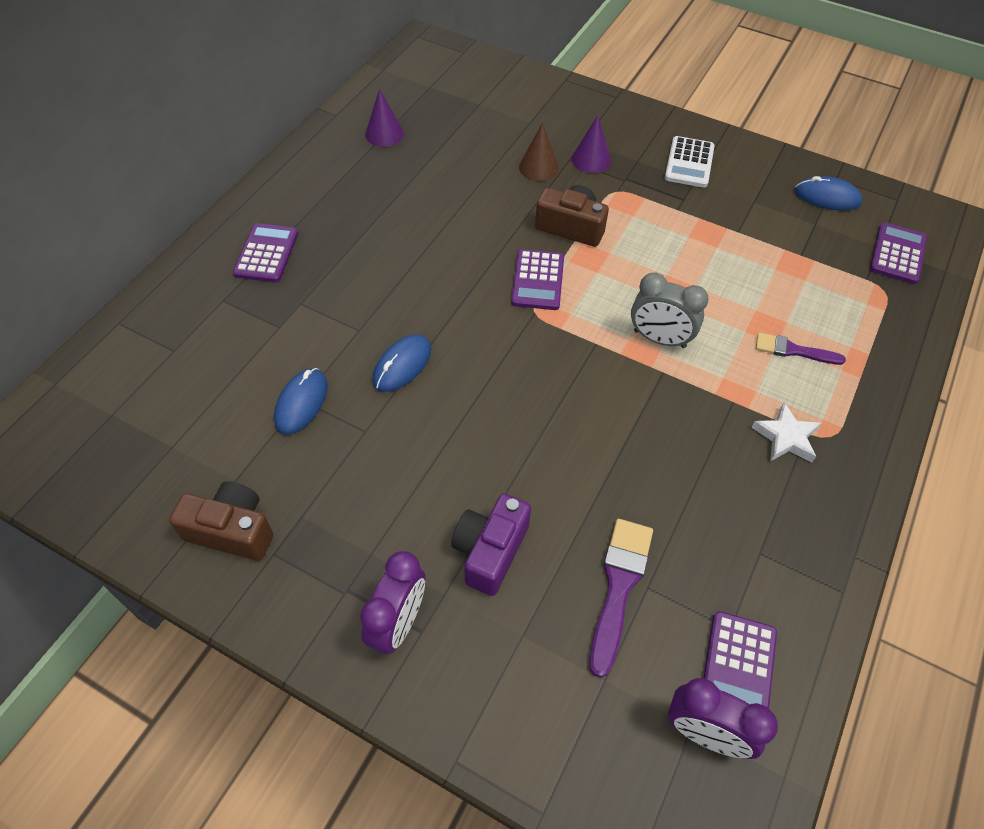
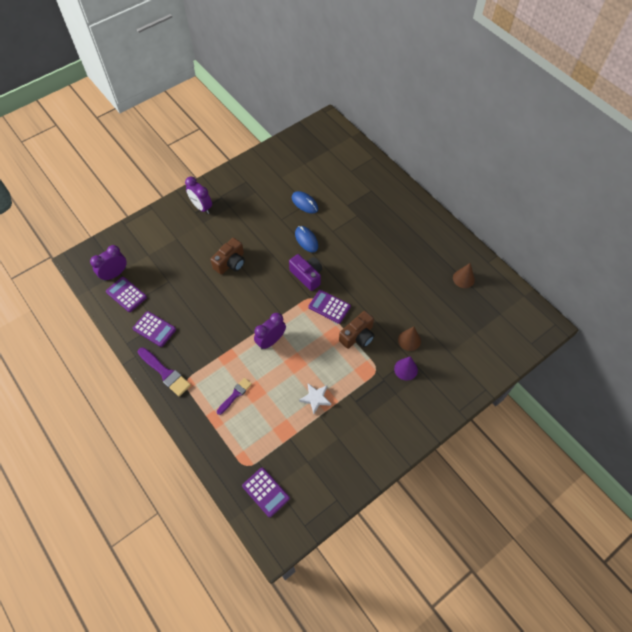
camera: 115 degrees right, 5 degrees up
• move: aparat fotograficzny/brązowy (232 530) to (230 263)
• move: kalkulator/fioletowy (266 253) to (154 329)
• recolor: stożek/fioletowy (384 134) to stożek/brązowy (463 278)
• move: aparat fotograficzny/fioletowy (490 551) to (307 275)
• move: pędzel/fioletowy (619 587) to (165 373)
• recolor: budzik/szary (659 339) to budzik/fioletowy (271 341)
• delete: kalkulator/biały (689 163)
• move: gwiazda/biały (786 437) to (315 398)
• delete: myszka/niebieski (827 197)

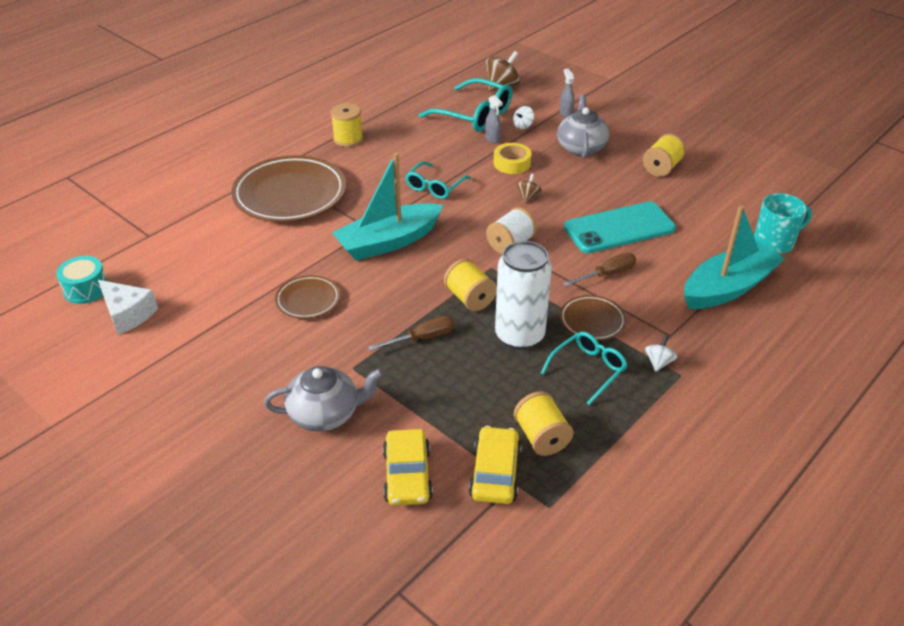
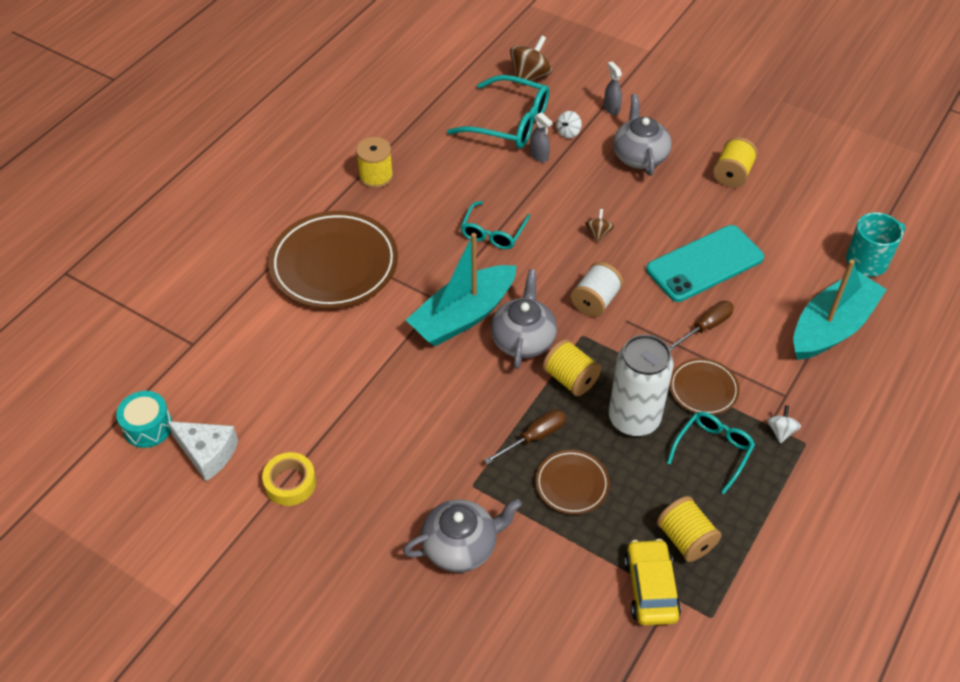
camera: 10 degrees left, 10 degrees up
• move: talerz/brązowy (308 300) to (572 484)
• delete: samochód/żółty (407 476)
• move: taśma klejąca/żółty (512 163) to (290 483)
• insert: imbryk/szary (523 339)

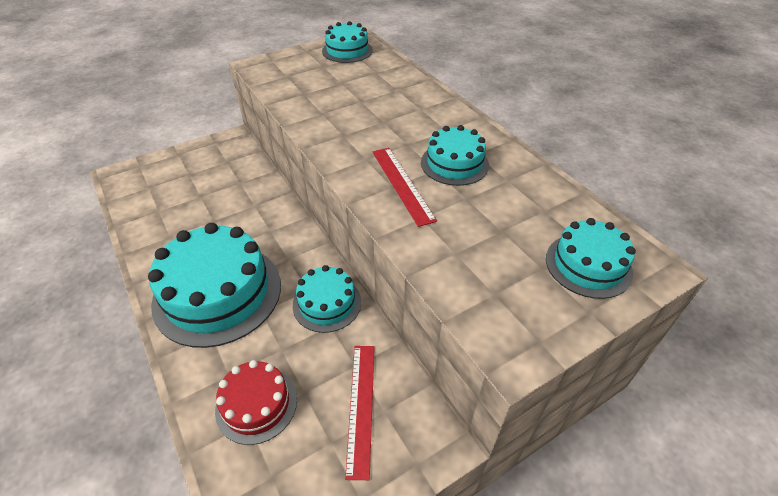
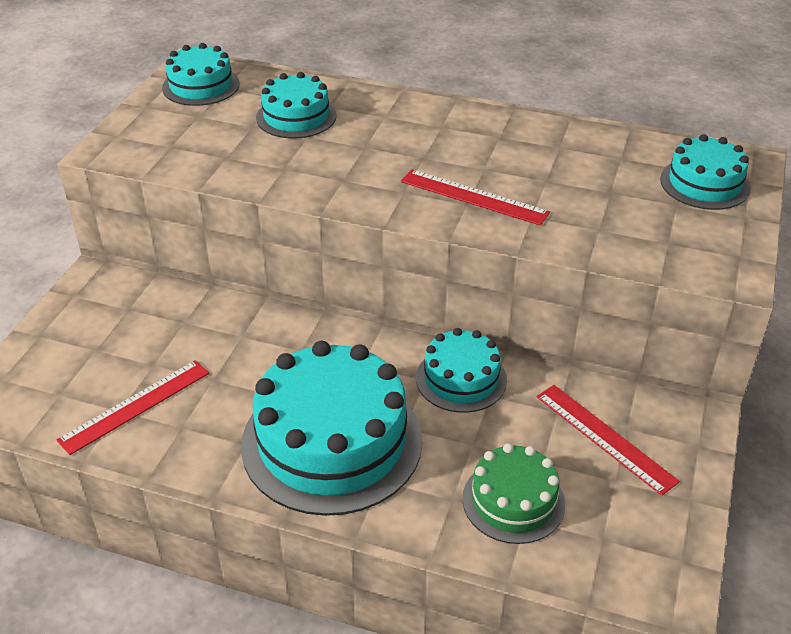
camera: 40 degrees left, 5 degrees down
• recolor: tort/czerwony (256 404) to tort/zielony (513 501)
• move: tort/turkusowy (454 163) to (296 117)
• insert: linijka/czerwony (135 406)

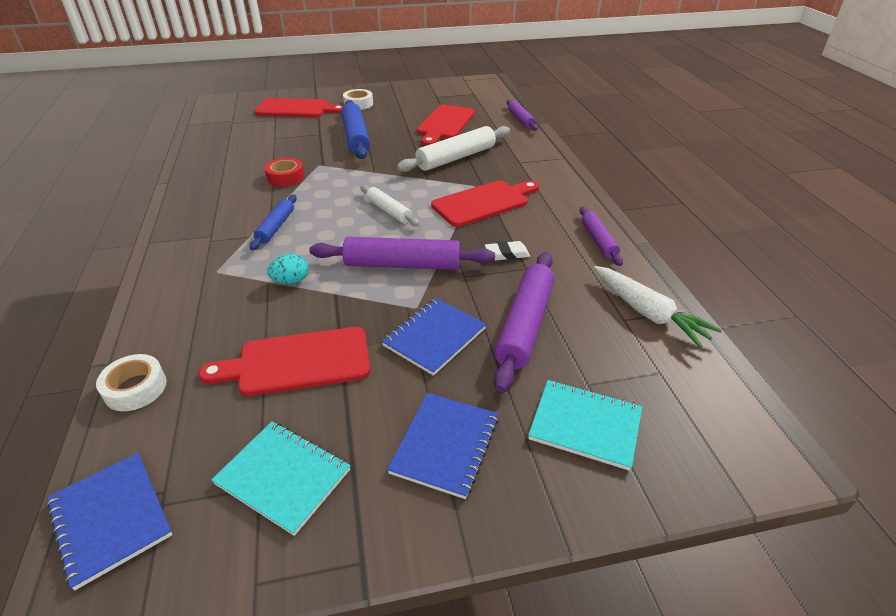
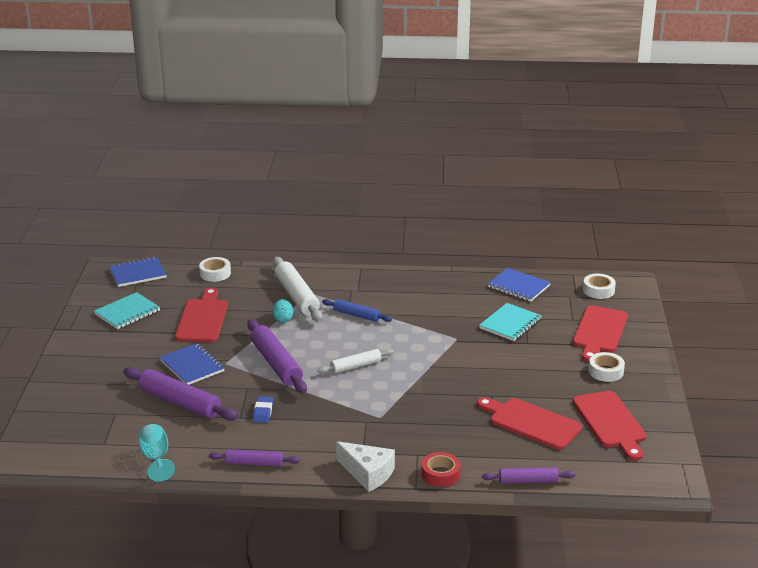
camera: 105 degrees right, 10 degrees down
• move: taśma klejąca/czerwony (285 177) to (440 474)
• rotate: wałek do ciasta/fioletowy (402 265) = (276 363) 45 degrees counterclockwise
• delete: wałek do ciasta/niebieski (356 137)
• move: zeszyt/niebieski (445 445) to (518 286)
• move: wałek do ciasta/biały (456 158) to (297 296)
• move: deska do krojenia/czerwony (484 202) to (610 422)
• recolor: gumka do mazania/biały (507 254) to gumka do mazania/niebieski (263 412)
• move: zeszyt/turkusowy (585 425) to (510 324)
• replace: marchewka/biały (648 313) to kielich/turkusowy (156 458)
• insert: ser/biały (368 473)
• insert: taśma klejąca/biały (598 290)

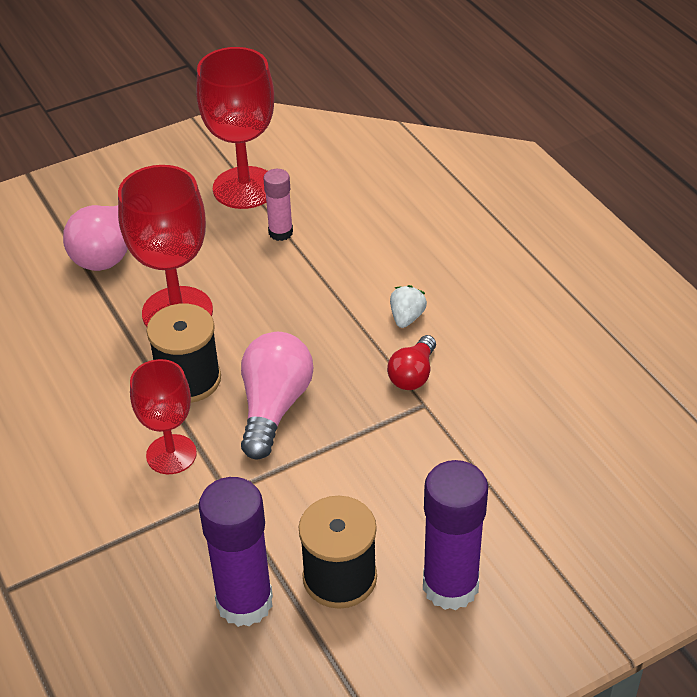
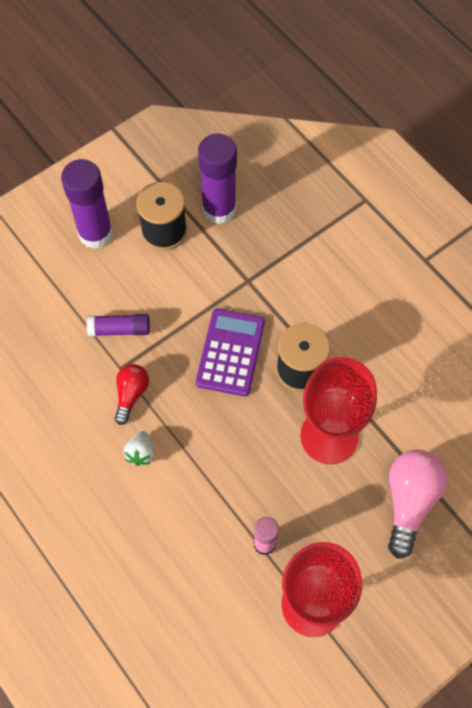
camera: 170 degrees right, 20 degrees up
• delete: kielich/czerwony (171 454)
• replace: żarówka/różowy (274 407) to kalkulator/fioletowy (230 352)
• insert: klej w sztyfcie/fioletowy (119 329)

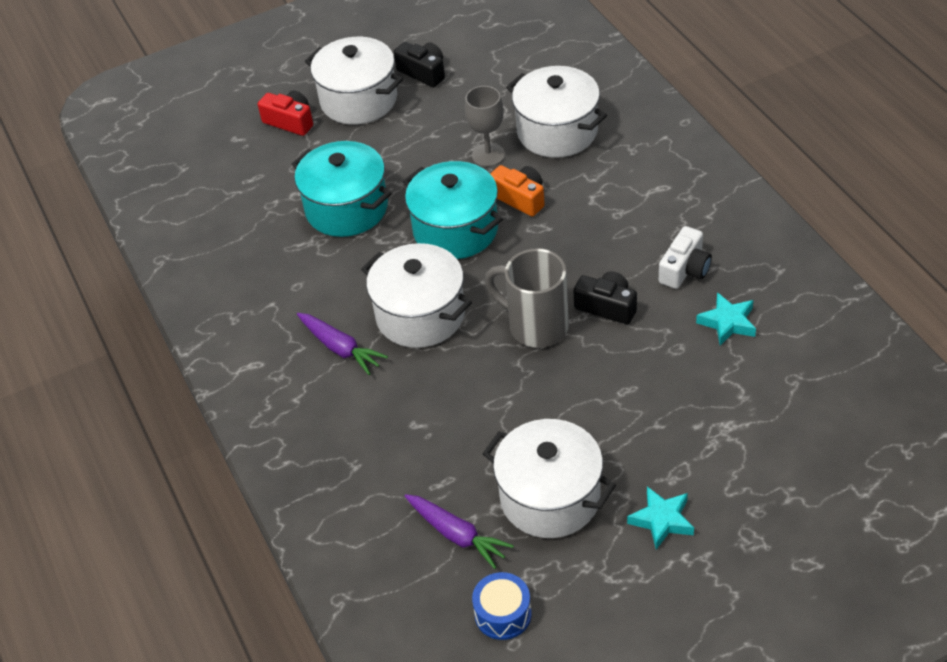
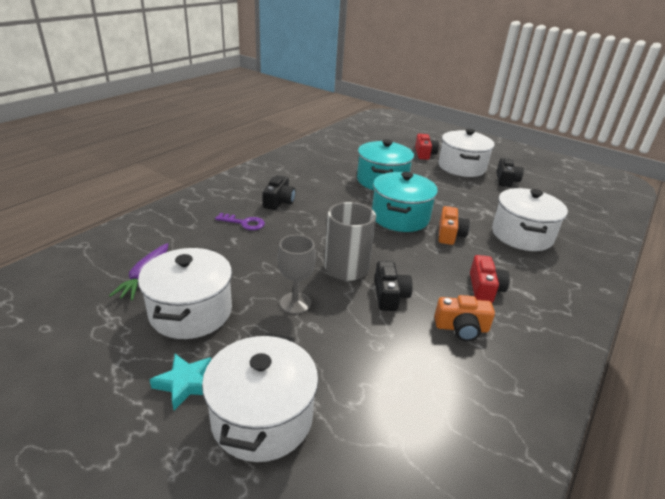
camera: 55 degrees right, 15 degrees down
• replace: marchewka/fioletowy (340 348) to aparat fotograficzny/czarny (279 201)
• move: garnek/biały (420 315) to (262 417)
• move: kielich/szary (488 155) to (295 303)
• delete: bęben/niebieski (503 614)
• recolor: aparat fotograficzny/biały (685 269) to aparat fotograficzny/pomarańczowy (461 328)
• delete: gwiazda/turkusowy (728 322)
• insert: klucz/fioletowy (244 223)
• insert: aparat fotograficzny/czerwony (484 288)

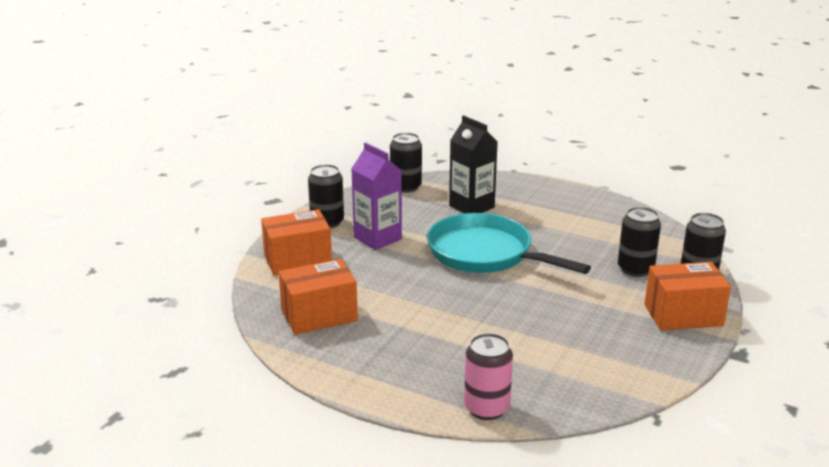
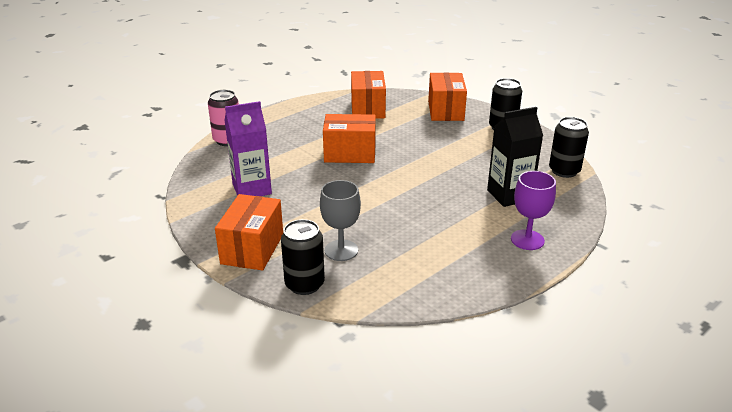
camera: 110 degrees right, 5 degrees up
• move: karton mleka/fioletowy (377 238) to (252 189)
• delete: patelnia/turkusowy (485 254)
• replace: puszka/czarny (635 269) to kielich/szary (341 250)
• insert: pudełko/pomarańczowy (350 154)
• insert: kielich/fioletowy (527 240)

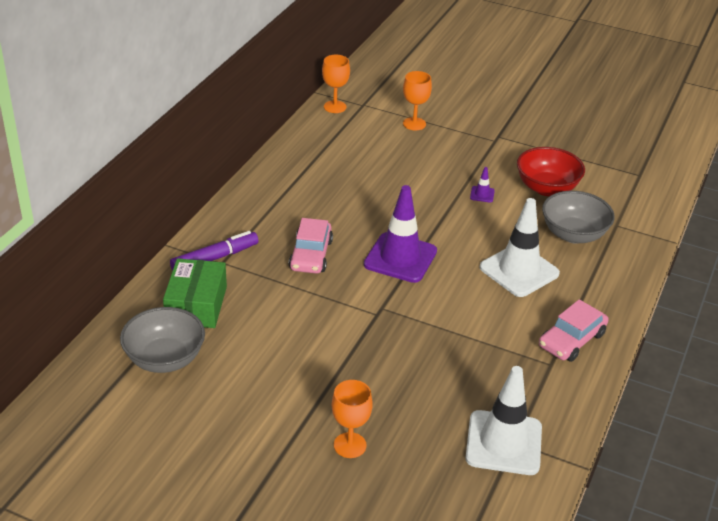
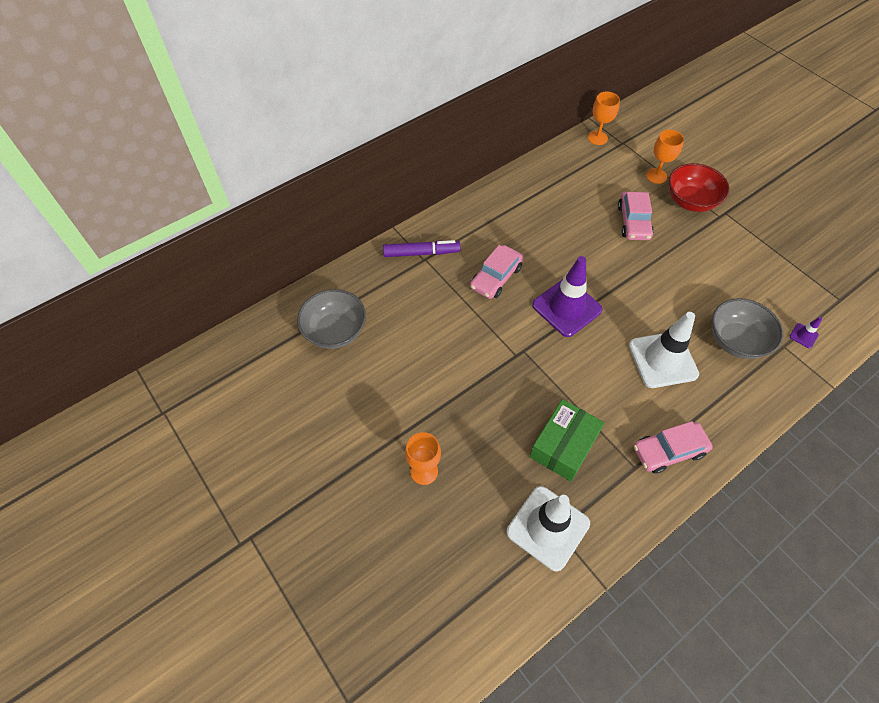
camera: 30 degrees right, 20 degrees up
• move: pudełko/zielony (196 305) to (564 446)
• move: pachołek/fioletowy (482 194) to (803 335)
• move: miska/czerwony (547 188) to (690 201)
• insert: samochód/różowy (633 222)

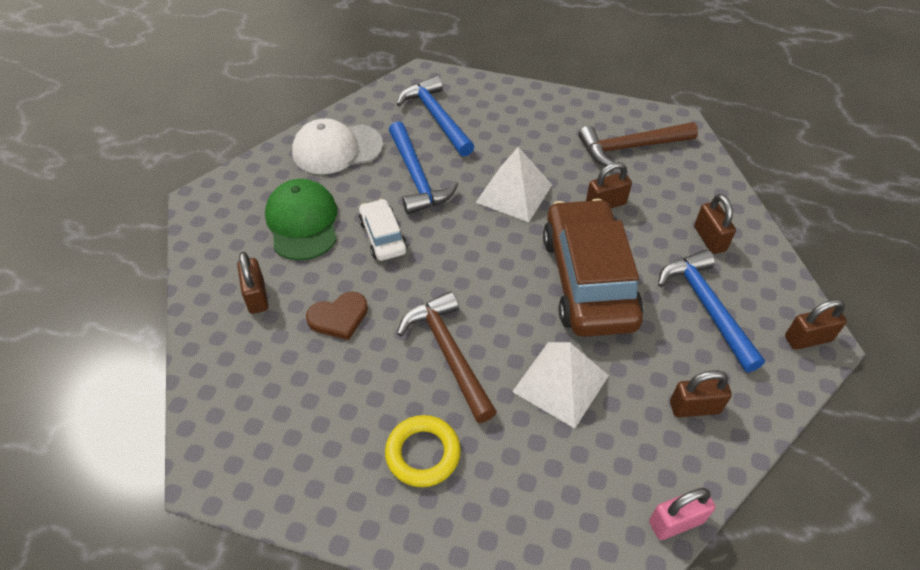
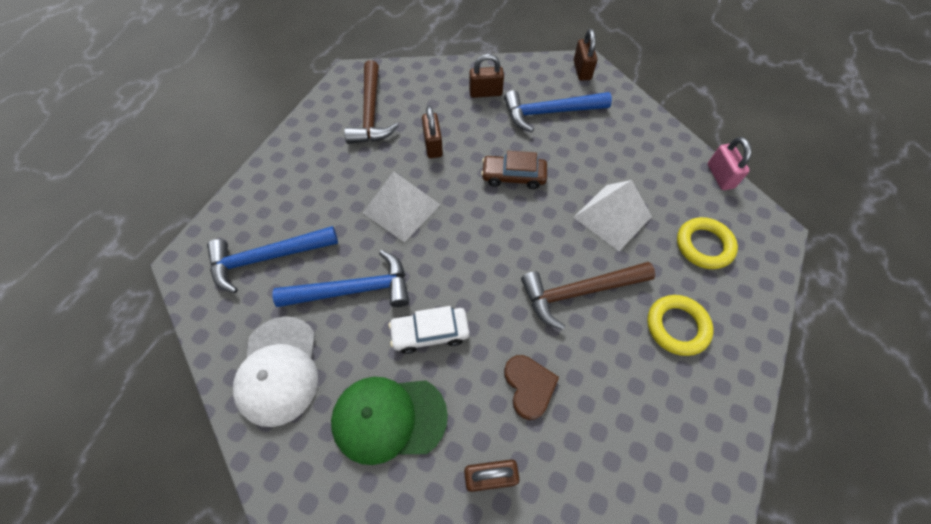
camera: 80 degrees left, 10 degrees up
• resize: samochód/brązowy (588 280) = (513 176) x0.48
• delete: kłódka/brązowy (694 407)
• insert: pierścień/żółty (704 245)

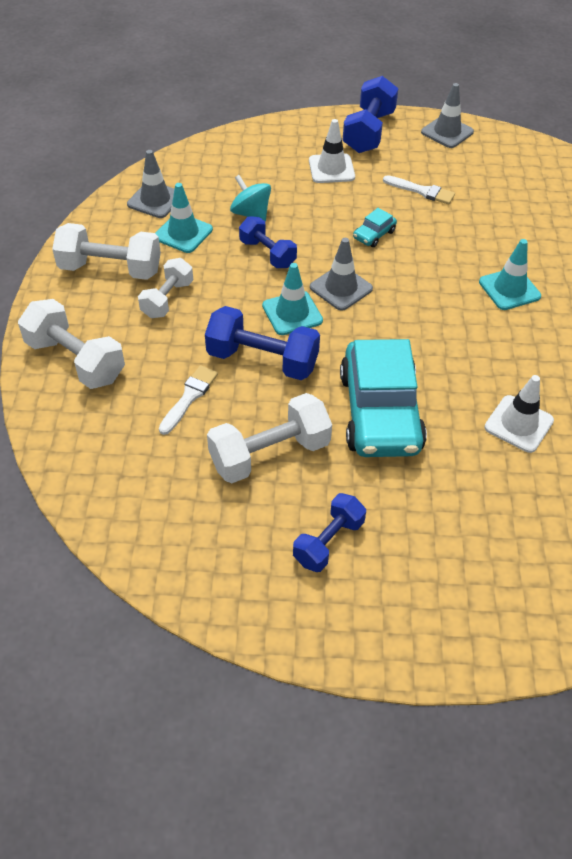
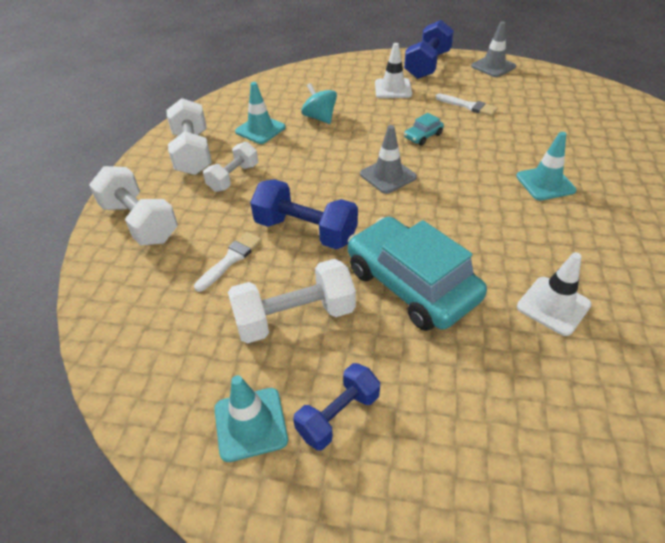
camera: 10 degrees right, 5 degrees down
• rotate: hantel/biały (111 269) = (193 153) 60 degrees clockwise
• delete: pachołek/szary (155 200)
• delete: hantel/niebieski (267 254)
• move: pachołek/turkusowy (292 313) to (250 424)
• rotate: samochód/turkusowy (380 412) = (411 284) 135 degrees clockwise

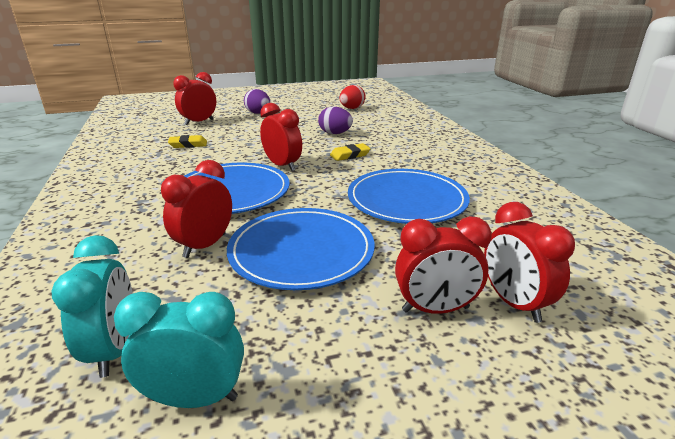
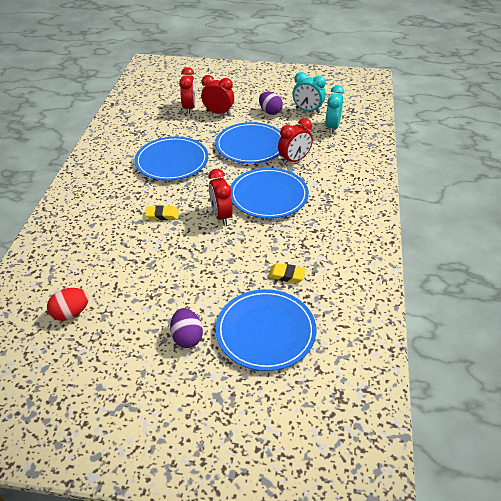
camera: 155 degrees left, 15 degrees up
• replace: budzik/czerwony (199 122) to talerz/niebieski (265 331)
• move: jajko/fioletowy (335 133) to (270 112)

